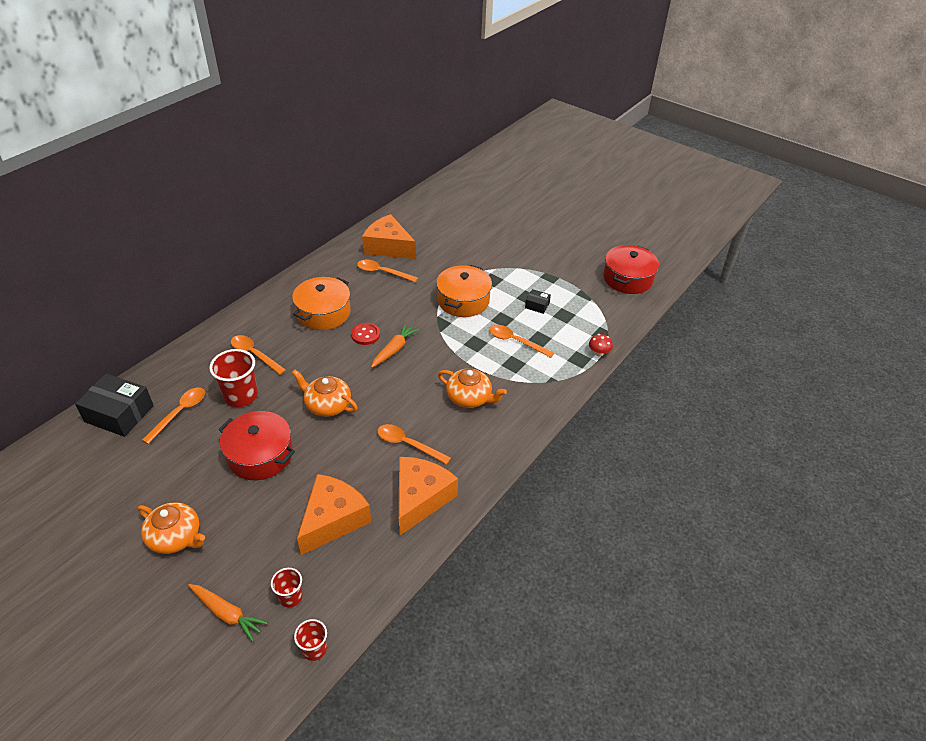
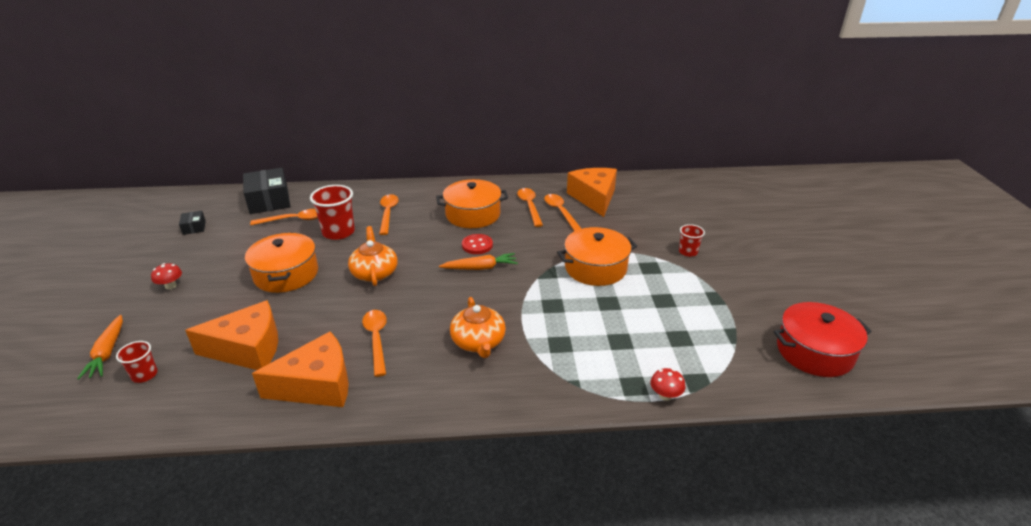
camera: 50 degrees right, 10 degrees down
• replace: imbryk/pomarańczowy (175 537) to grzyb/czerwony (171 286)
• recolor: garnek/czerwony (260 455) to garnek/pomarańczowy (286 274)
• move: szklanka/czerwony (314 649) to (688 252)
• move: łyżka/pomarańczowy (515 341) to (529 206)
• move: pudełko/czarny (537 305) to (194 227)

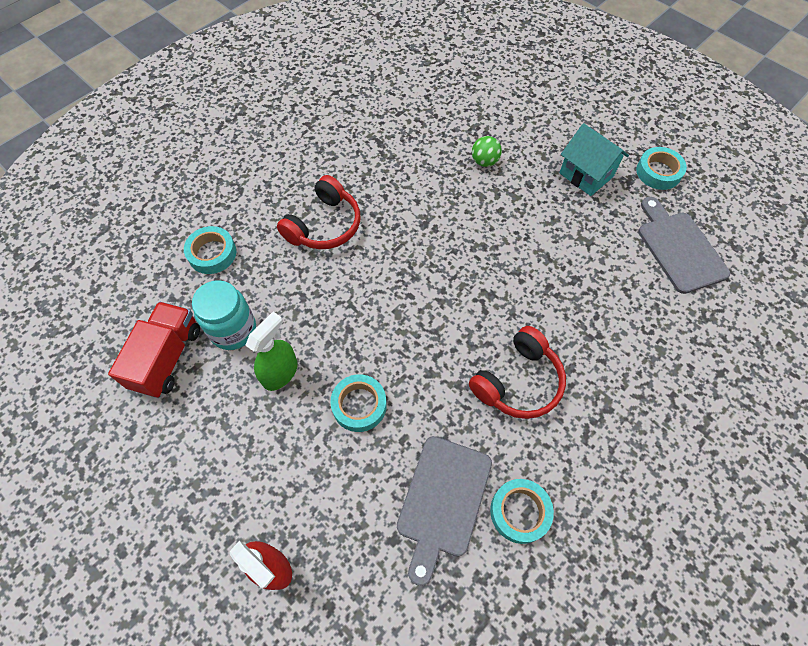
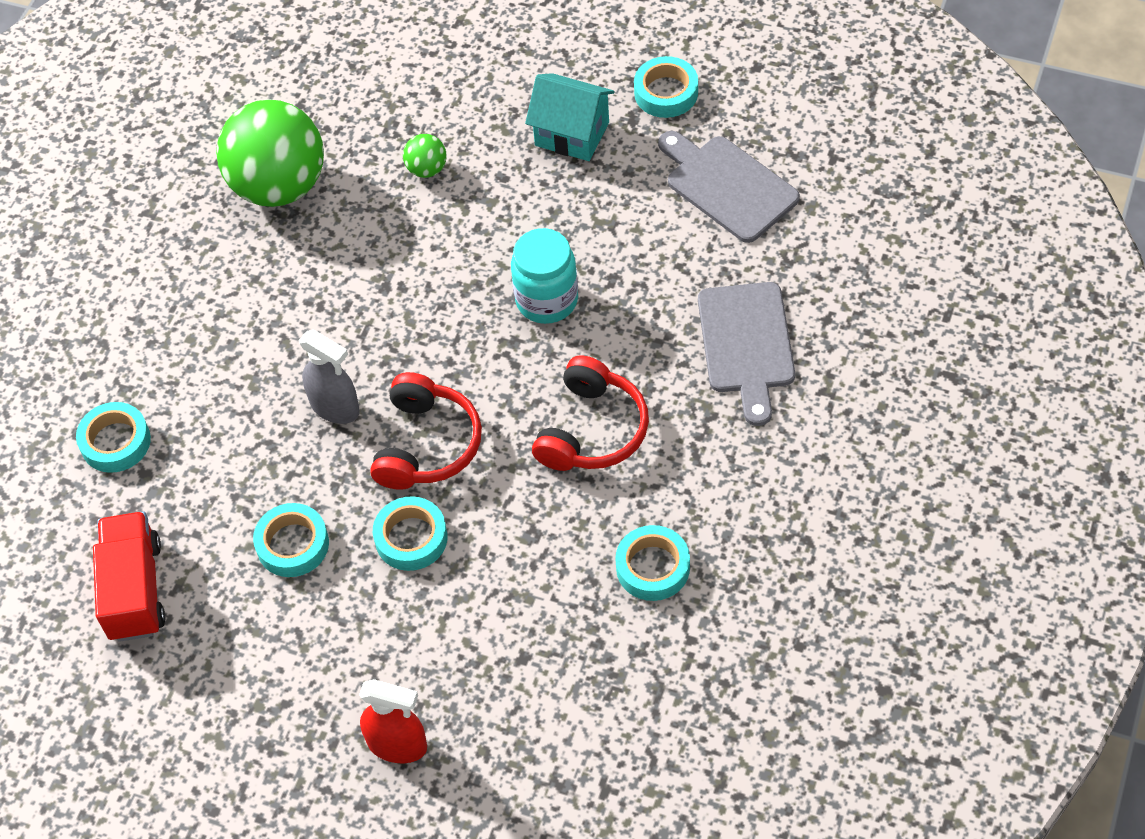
camera: 20 degrees left, 5 degrees down
• move: słoik/turkusowy (233 330) to (547 300)
• replace: spryskiwacz/zielony (280 373) to taśma klejąca/turkusowy (293 544)
• move: słuchawki/czerwony (324 225) to (426 444)
• move: deska do krojenia/szary (443 500) to (746 344)
• insert: piłka/zielony (279 186)
• insert: spryskiwacz/szary (335 407)

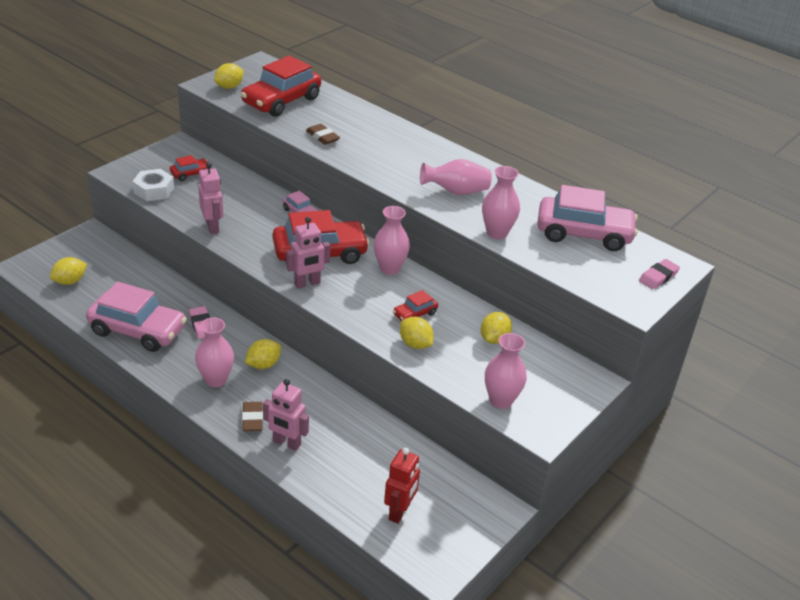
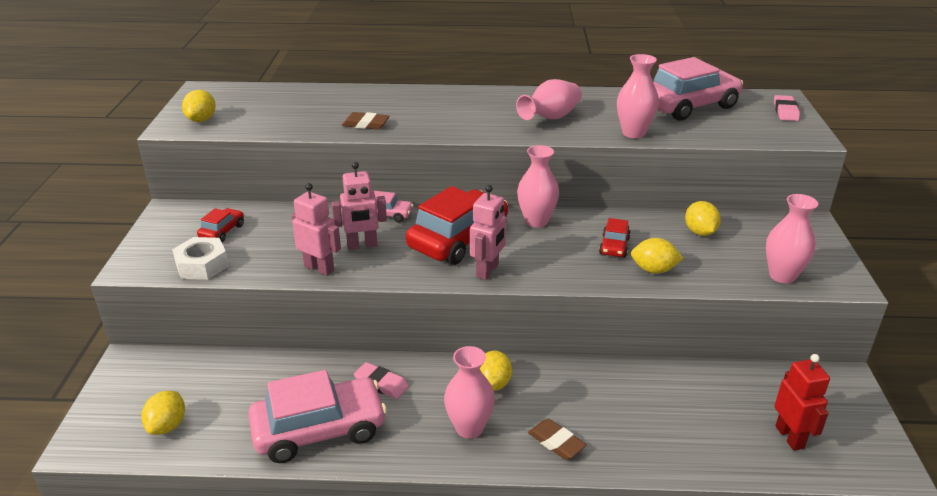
camera: 35 degrees left, 5 degrees down
• delete: samochód/czerwony (281 101)
• move: robot/różowy (286 443) to (362 245)

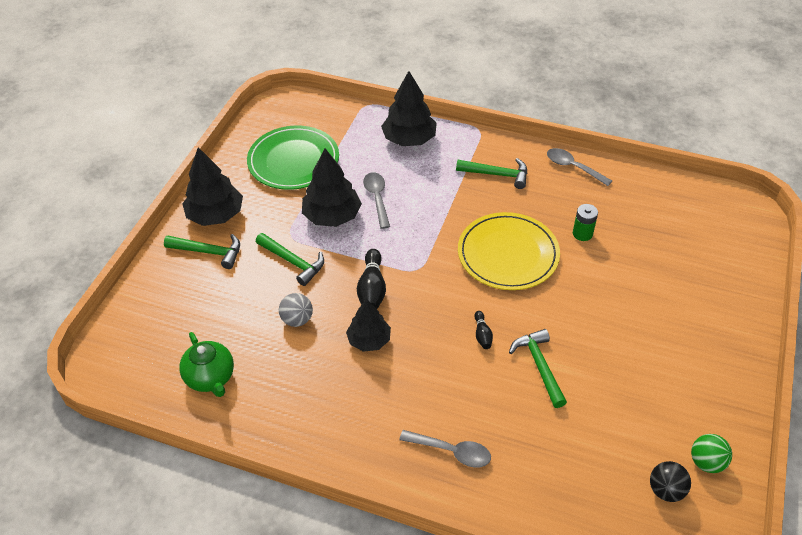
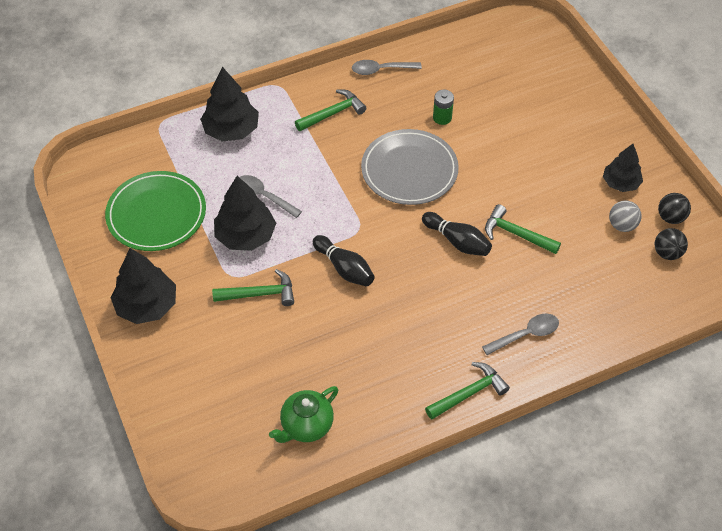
camera: 45 degrees left, 5 degrees up
• move: młotek/zielony (208 252) to (469 393)
• rotate: imbryk/zielony (211 378) = (306 426) 120 degrees clockwise
• move: piłka/szary (297 319) to (622 225)
• move: drzewko/czarny (369 340) to (620 183)
• recolor: talerz/żółty (508 254) to talerz/szary (409 170)
• resize: kręgiel/czarny (482 335) = (457 241) x1.80
• recolor: piłka/zielony (706 462) to piłka/czarny (670 217)

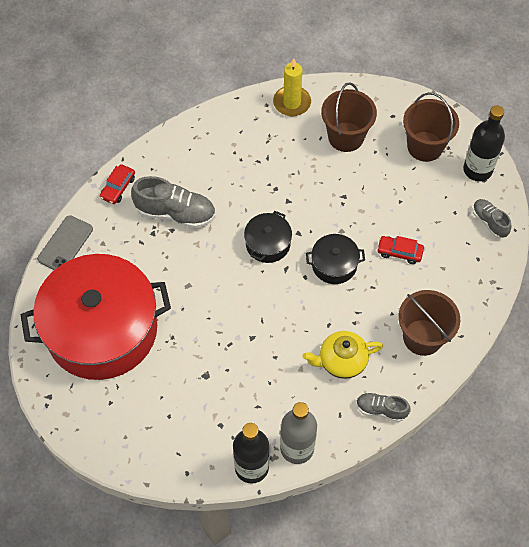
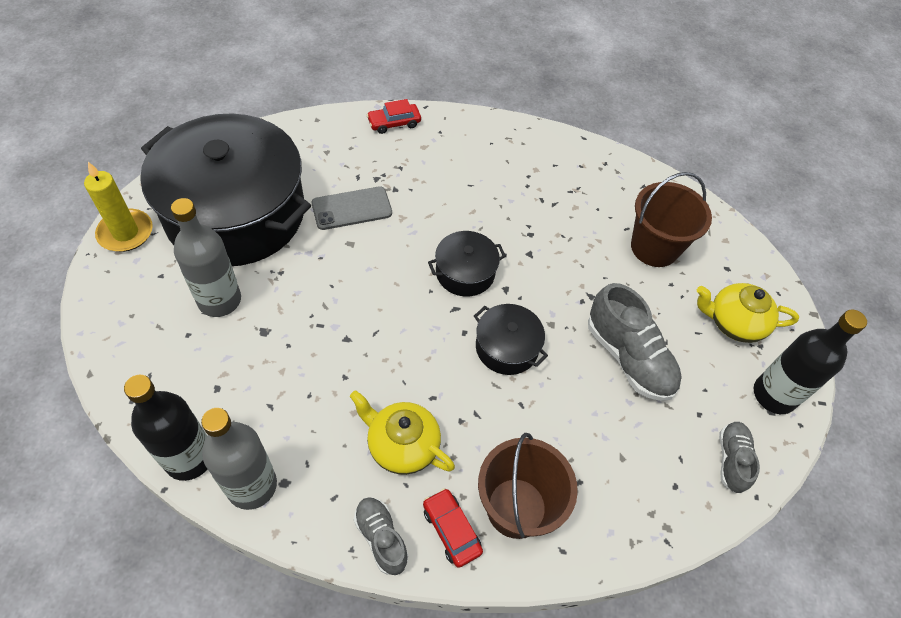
camera: 40 degrees right, 5 degrees down
• recolor: garnek/czerwony (102 330) to garnek/czarny (235 213)
• move: telefon/szary (65 244) to (352 208)
• move: but/szary (176 213) to (628 357)
• move: świeca/żółty (292 103) to (125 233)
• move: samochód/czerwony (399 252) to (451 530)
• replace: wiadro/brązowy (425 146) to imbryk/żółty (734 323)
• insert: butelka/szary (219 300)

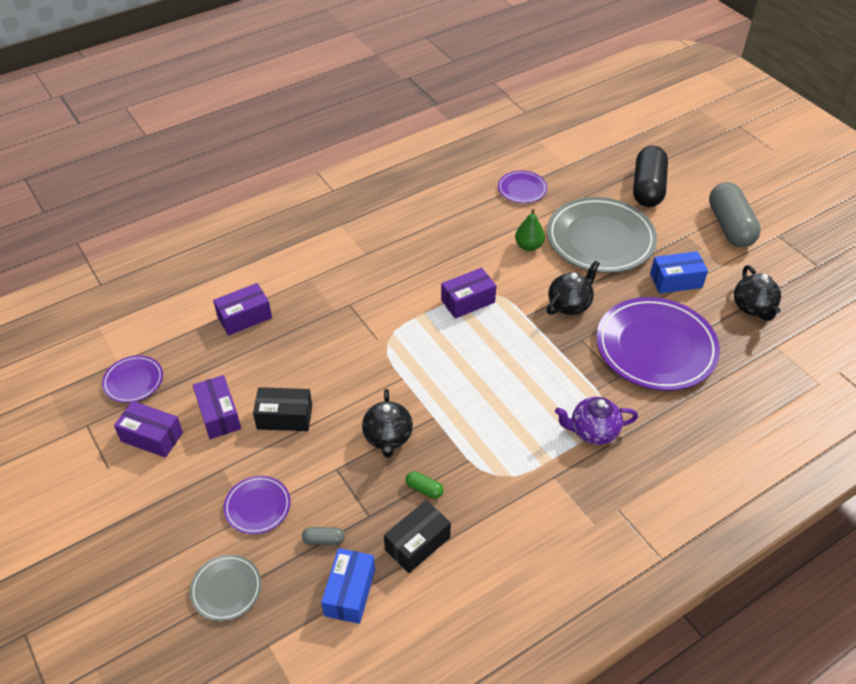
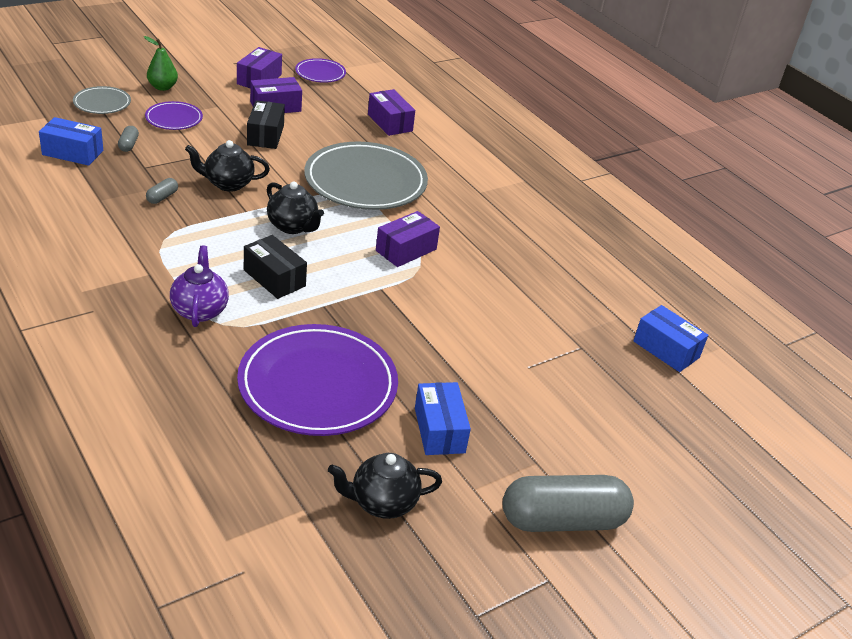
camera: 85 degrees right, 10 degrees down
• move: pudełko/czarny (417 543) to (274 278)
• recolor: kapsułka/zielony (424 489) to kapsułka/szary (162 197)
• rotate: pudełko/fioletowy (468 301) = (406 250) 75 degrees clockwise
• delete: talerz/fioletowy (522 189)
• move: gruszka/zielony (528 246) to (162 87)
• move: talerz/szary (600 239) to (365 181)
• move: imbryk/czarny (569 304) to (293 226)
• delete: kapsułka/czarny (647 188)
• insert: pudełko/niebieski (666 349)

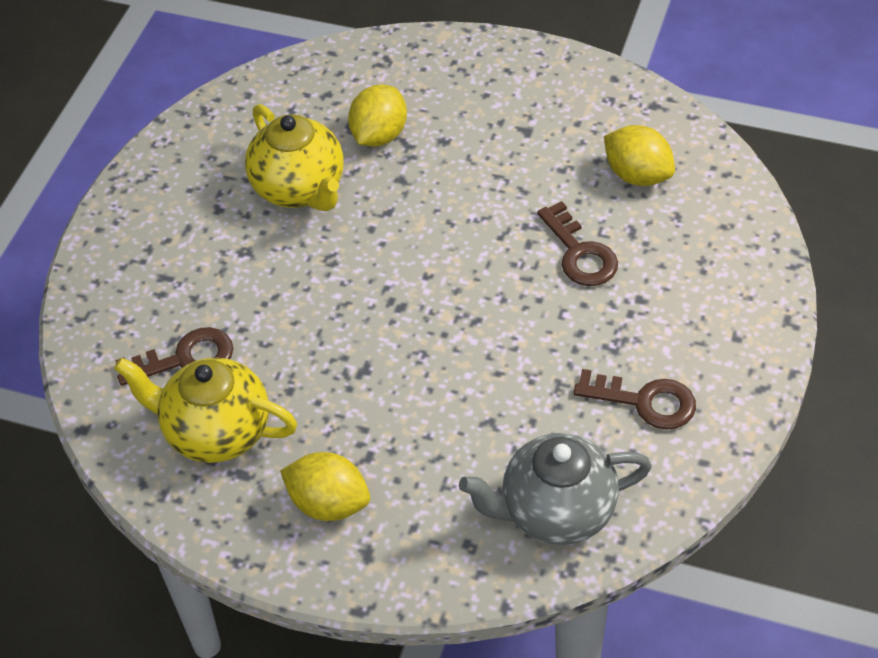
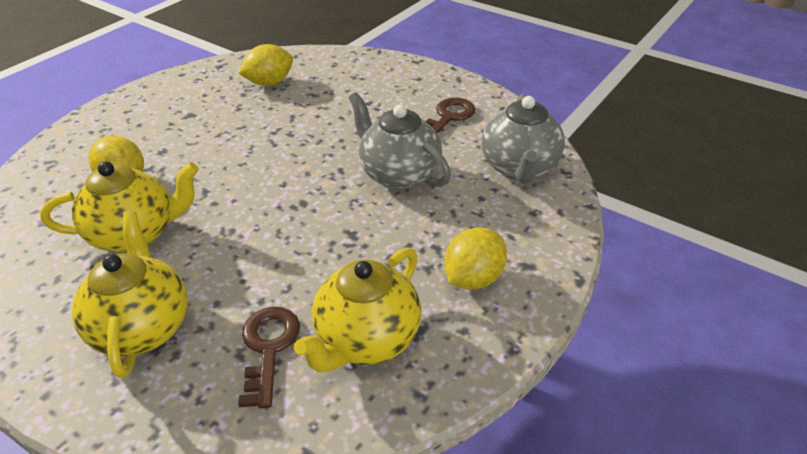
camera: 75 degrees left, 10 degrees down
• delete: klucz/brązowy (580 253)
• insert: imbryk/żółty (143 327)
• insert: imbryk/szary (399 174)

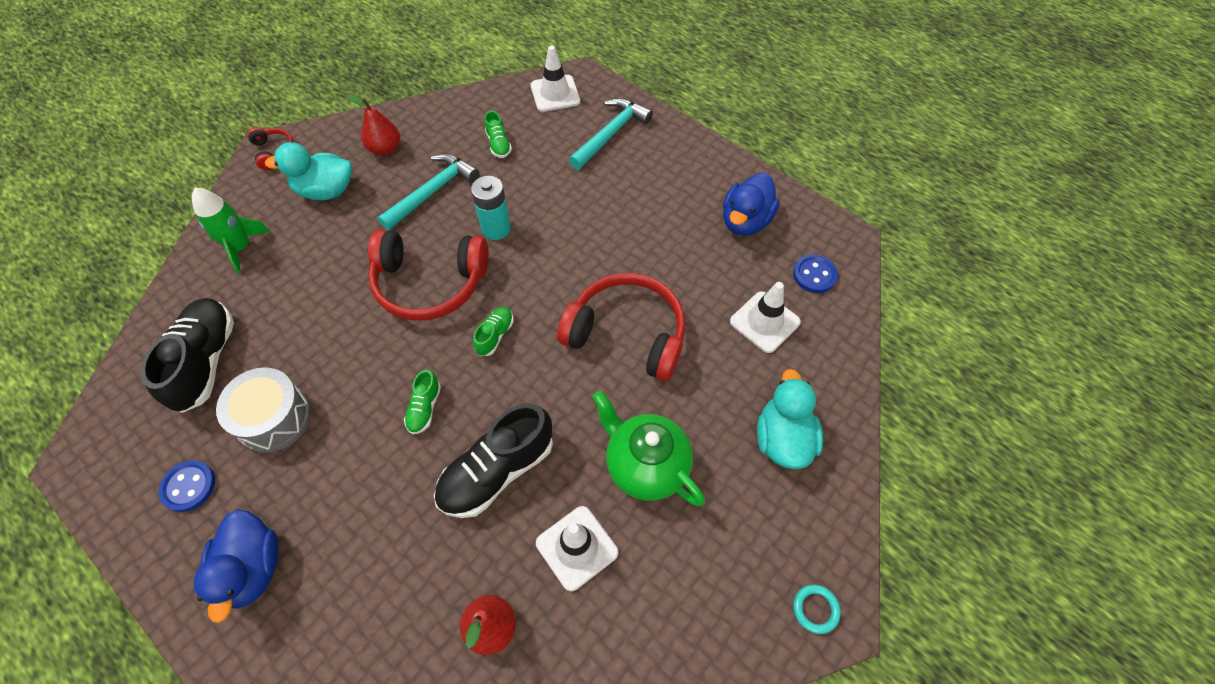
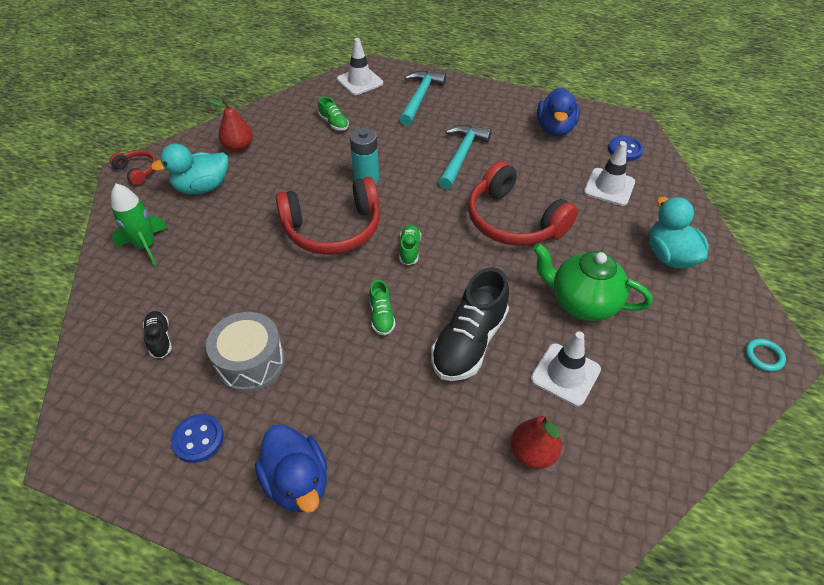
camera: 20 degrees left, 10 degrees down
• resize: but/czarny (205 362) = (160 339) x0.49
• move: młotek/turkusowy (433 191) to (461 155)
• rotate: słuchawki/czerwony (627 333) = (513 221) 135 degrees counterclockwise

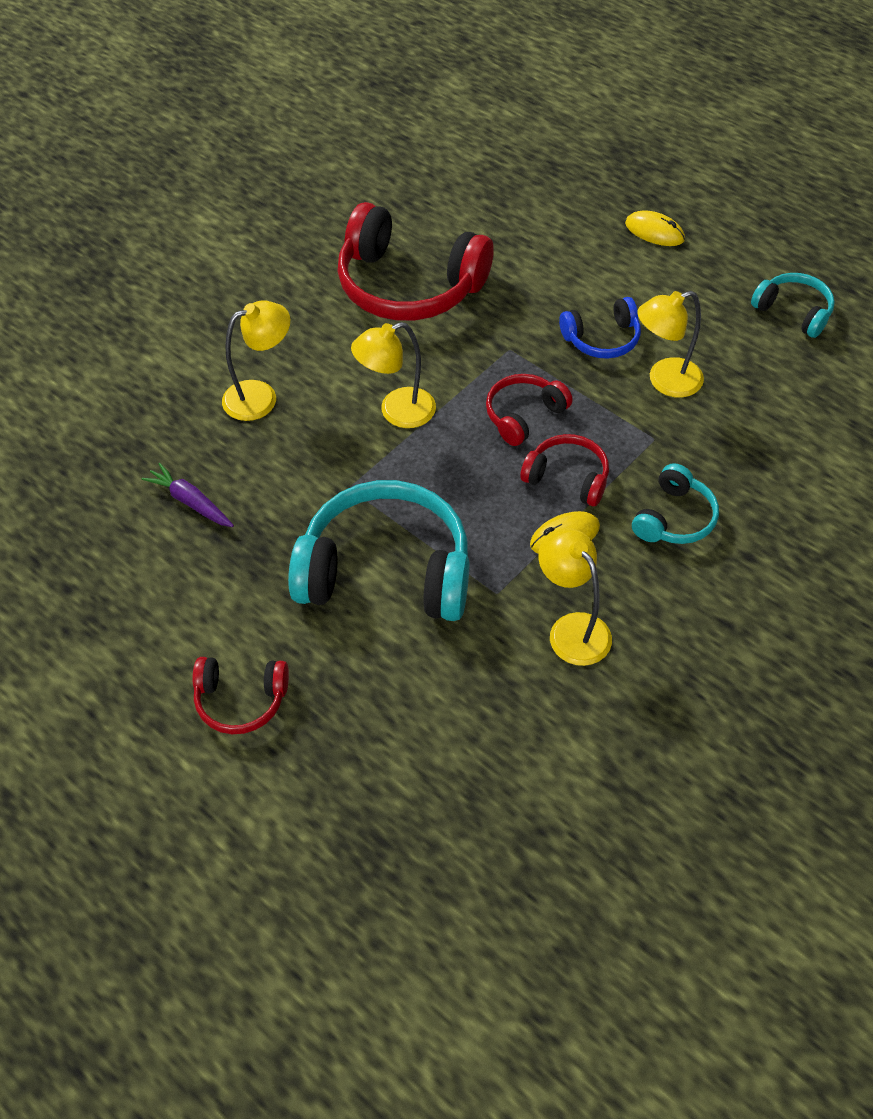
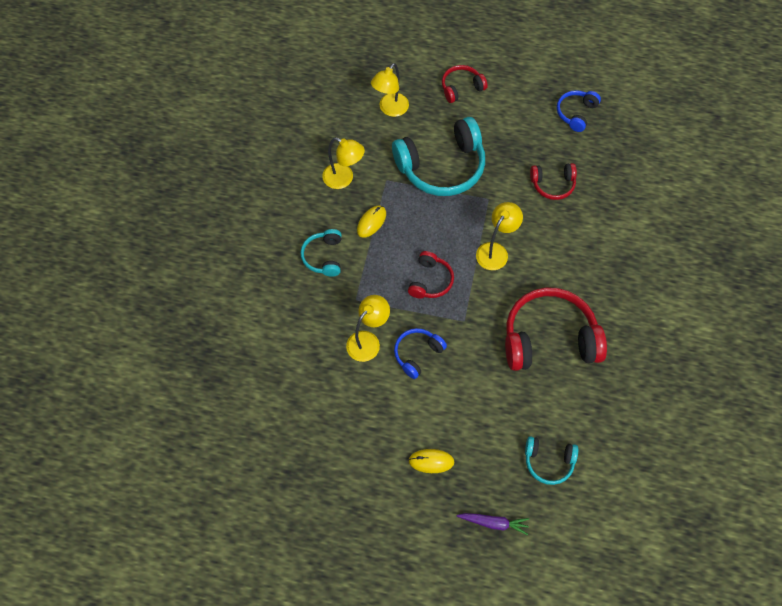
camera: 150 degrees right, 10 degrees up
• move: marchewka/fioletowy (190 502) to (494 523)
• move: lampka/żółty (261 396) to (390 109)
• move: słuchawki/czerwony (567 478) to (552 184)
• move: słuchawki/turkusowy (793 312) to (548 461)
• insert: słuchawki/niebieski (576 113)

